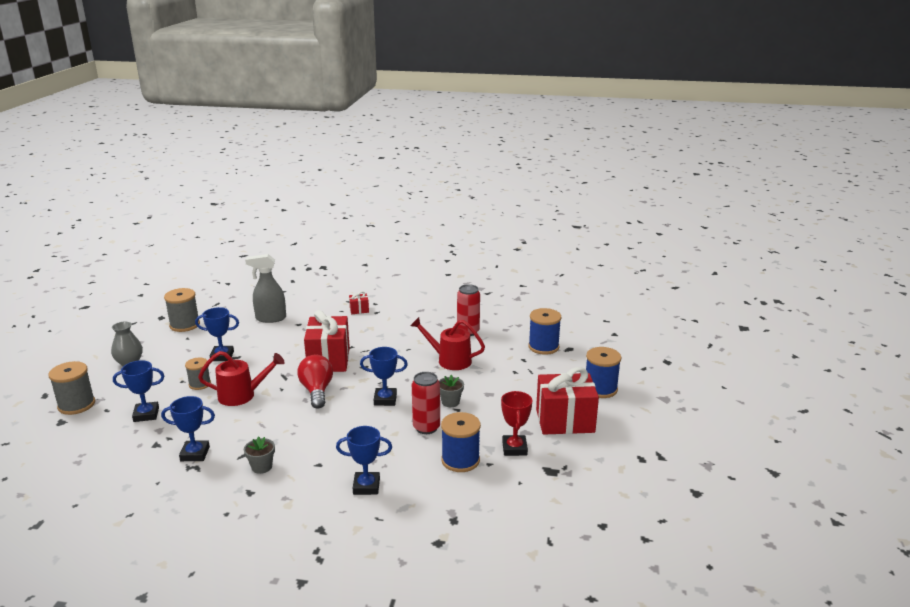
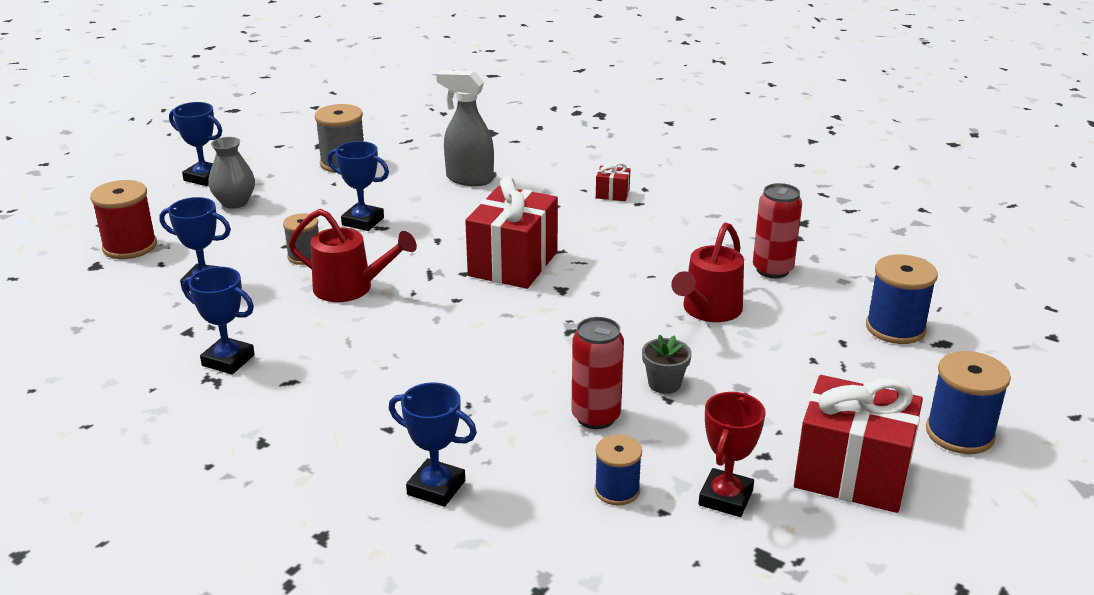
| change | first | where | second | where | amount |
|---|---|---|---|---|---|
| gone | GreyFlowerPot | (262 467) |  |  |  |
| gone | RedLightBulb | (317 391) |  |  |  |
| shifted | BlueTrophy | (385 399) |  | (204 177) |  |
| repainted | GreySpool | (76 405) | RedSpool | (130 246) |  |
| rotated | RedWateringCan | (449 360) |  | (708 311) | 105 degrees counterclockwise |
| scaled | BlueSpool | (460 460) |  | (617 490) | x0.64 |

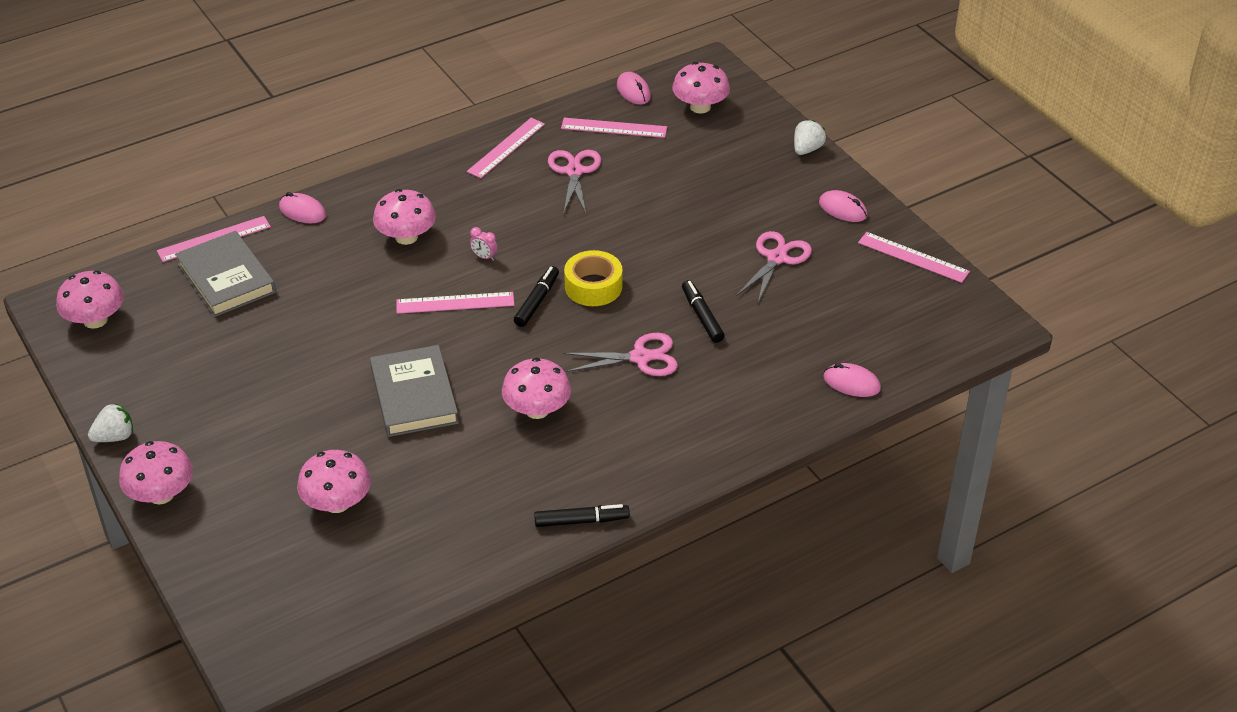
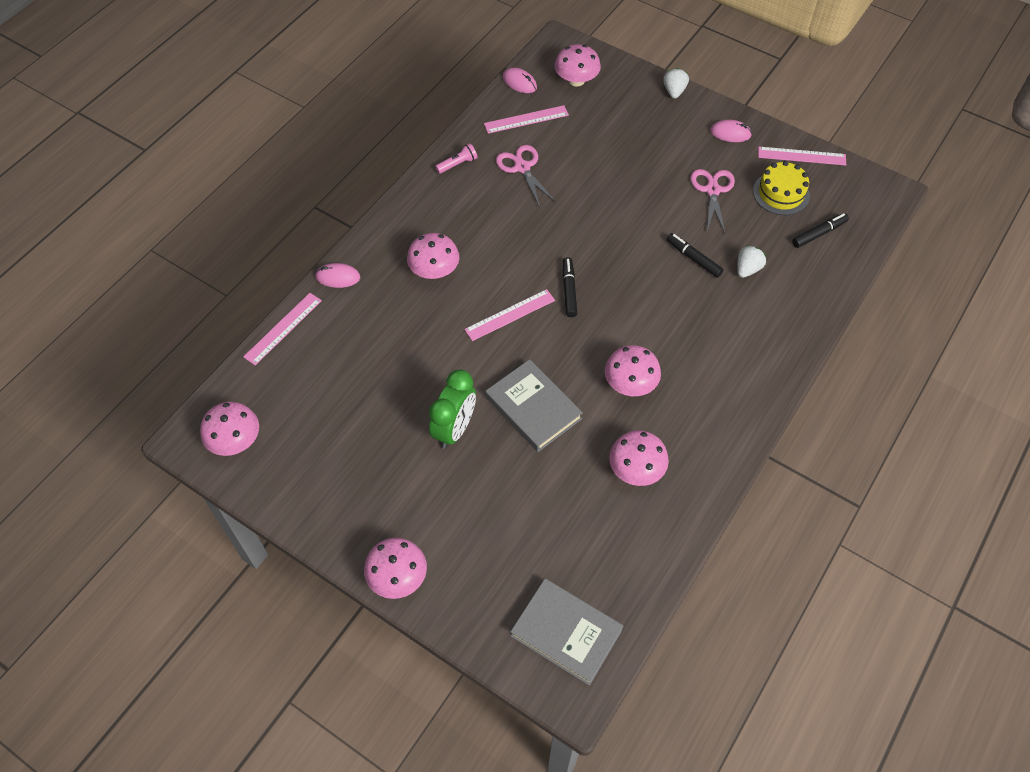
| change | first | where | second | where | amount |
|---|---|---|---|---|---|
| gone | PinkClock | (484 257) |  |  |  |
| gone | PinkScissors | (640 357) |  |  |  |
| gone | YellowTape | (593 286) |  |  |  |
| gone | PinkMouse | (851 383) |  |  |  |
| new |  |  | GreenClock | (454 429) |  |
| new |  |  | YellowCake | (781 193) |  |
| shifted | WhiteStrawberry | (115 437) |  | (747 269) |  |
| shifted | GreyBook | (226 278) |  | (566 633) |  |
| shifted | PinkMushroom | (337 503) |  | (636 469) |  |
| shifted | BlackMarker | (581 521) |  | (818 233) |  |
| swapped | PinkRuler | (506 147) | PinkFlashlight | (458 164) |  |

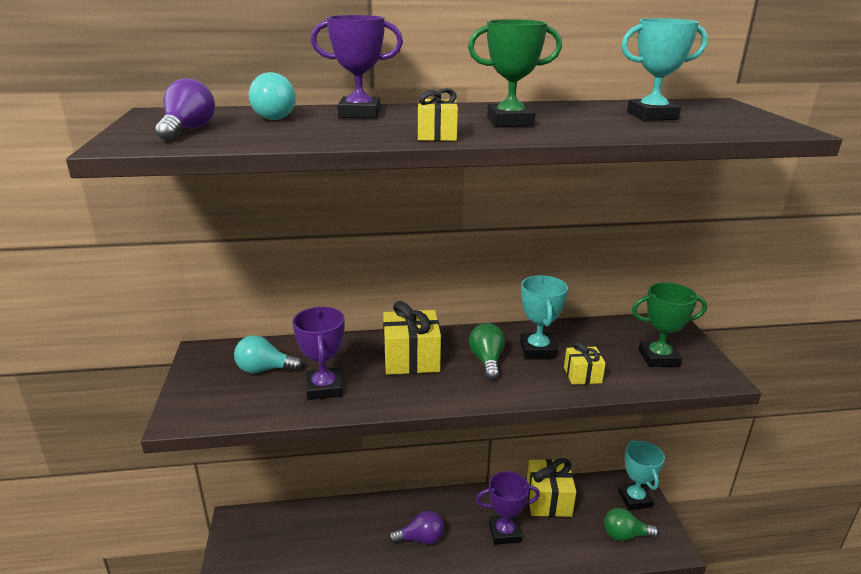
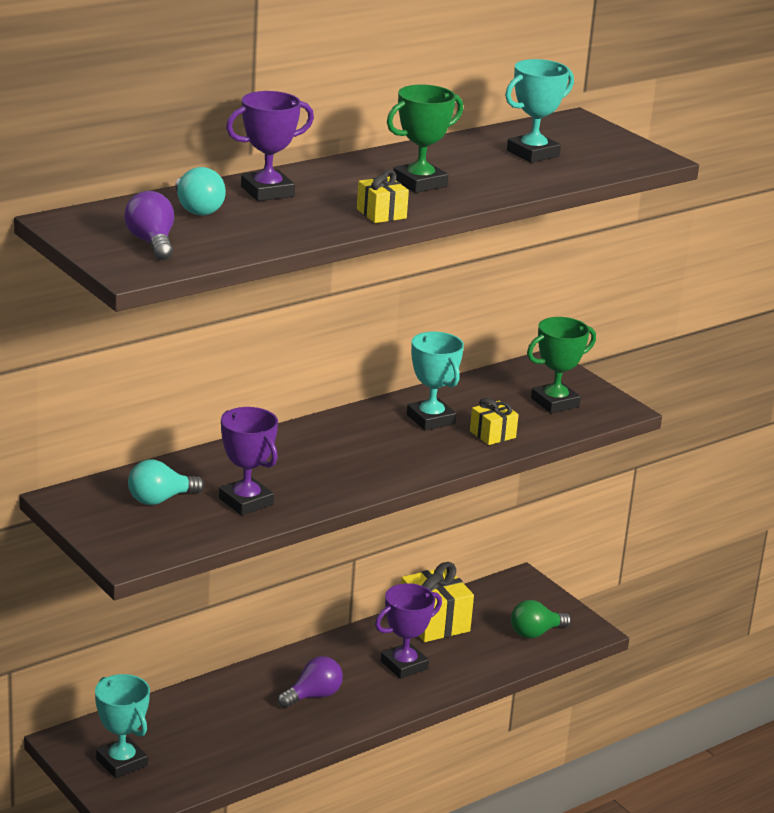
| change | first | where | second | where | amount |
|---|---|---|---|---|---|
| gone | YellowGift | (411 359) |  |  |  |
| gone | GreenLightBulb | (487 361) |  |  |  |
| shifted | TurquoiseTrophy | (634 499) |  | (121 762) |  |

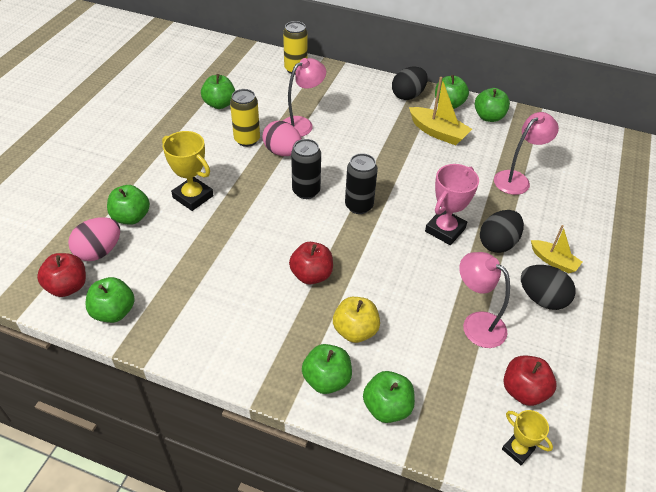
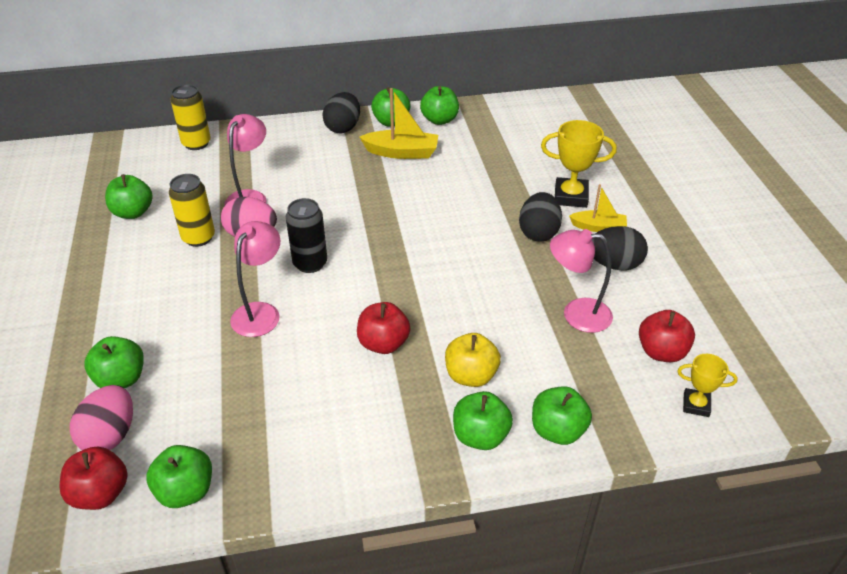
| change | first | where | second | where | amount |
|---|---|---|---|---|---|
| gone | BlackCan | (359 206) |  |  |  |
| gone | PinkTrophy | (445 230) |  |  |  |
| shifted | YellowTrophy | (193 197) |  | (570 196) |  |
| shifted | PinkLamp | (517 179) |  | (260 312) |  |

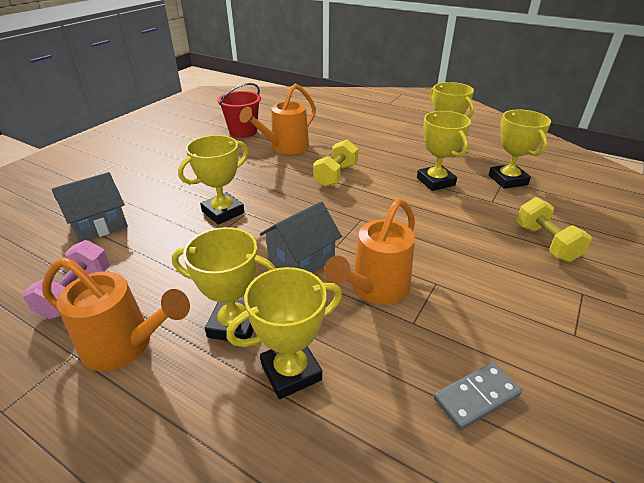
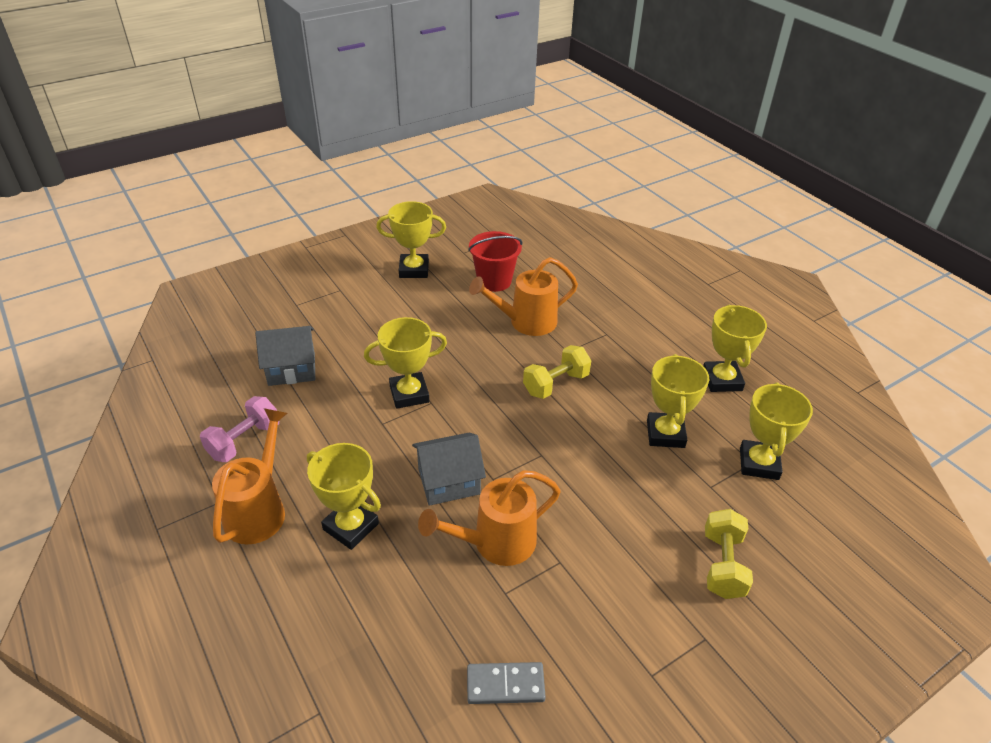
| change | first | where | second | where | amount |
|---|---|---|---|---|---|
| shifted | YellowTrophy | (291 372) |  | (414 270) |  |
| rotated | OrangeWateringCan | (125 346) |  | (259 510) | 120 degrees counterclockwise |

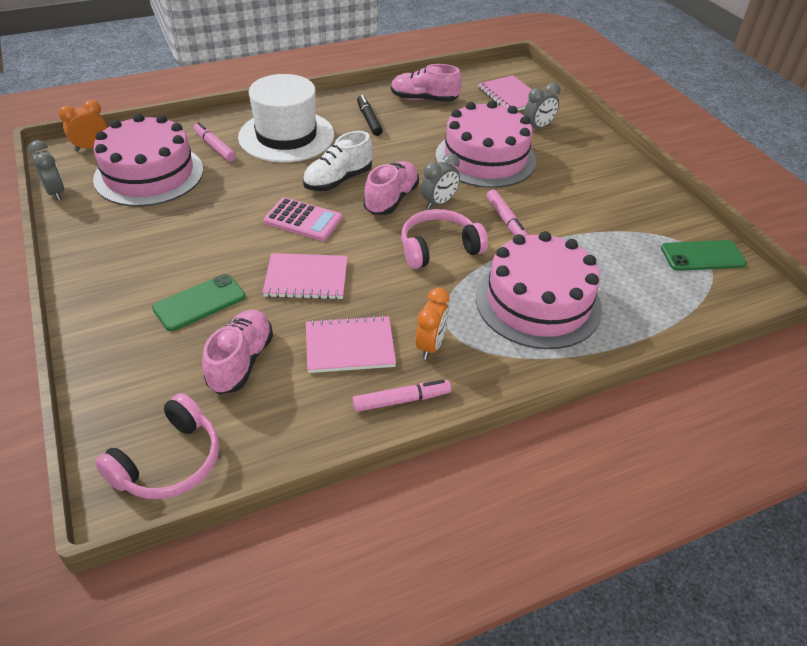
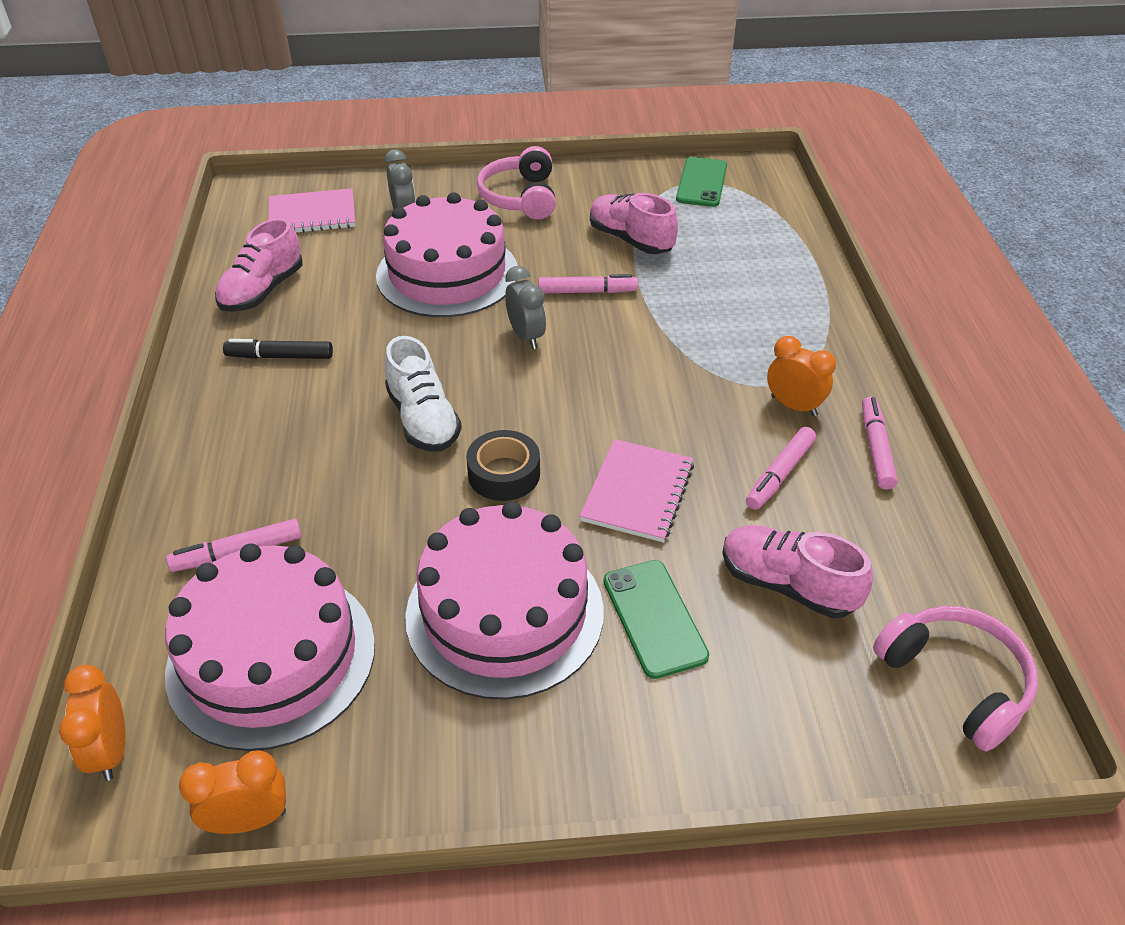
| change | first | where | second | where | amount |
|---|---|---|---|---|---|
| gone | WhiteHat | (286 136) |  |  |  |
| shifted | PinkShoe | (391 199) |  | (630 240) |  |
| shifted | PinkHeadphones | (439 248) |  | (520 197) |  |
| shifted | PinkCake | (538 302) |  | (505 612) |  |
| swapped | PinkCalculator | (303 220) | BlackTape | (504 474) |  |
| swapped | PinkNotebook | (349 346) | PinkMarker | (779 474) |  |
| repainted | GreyClock | (56 192) | OrangeClock | (249 820) |  |

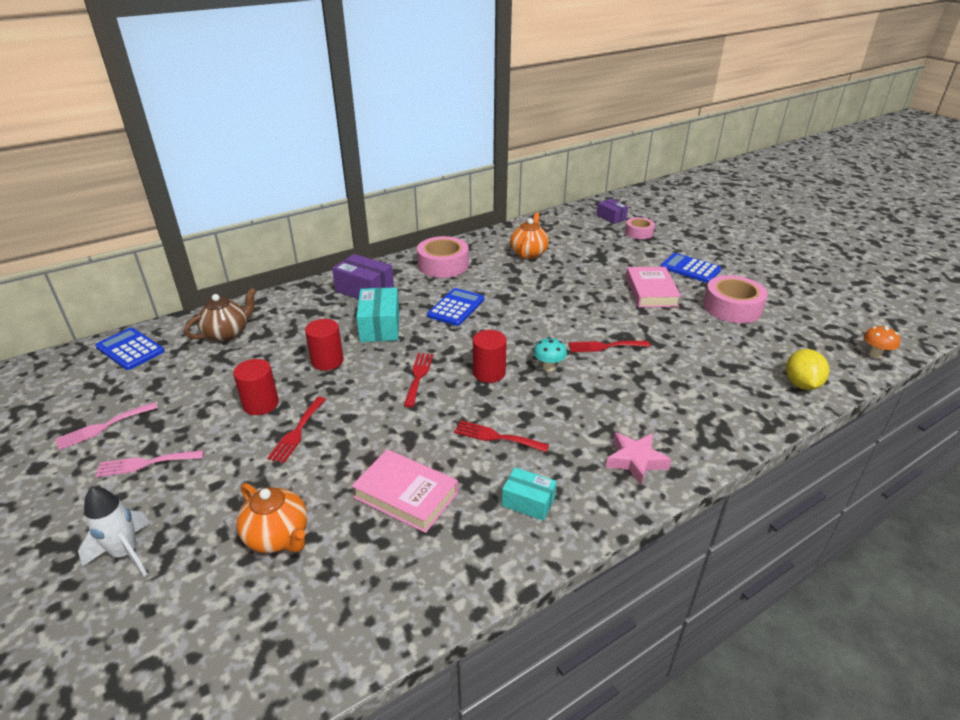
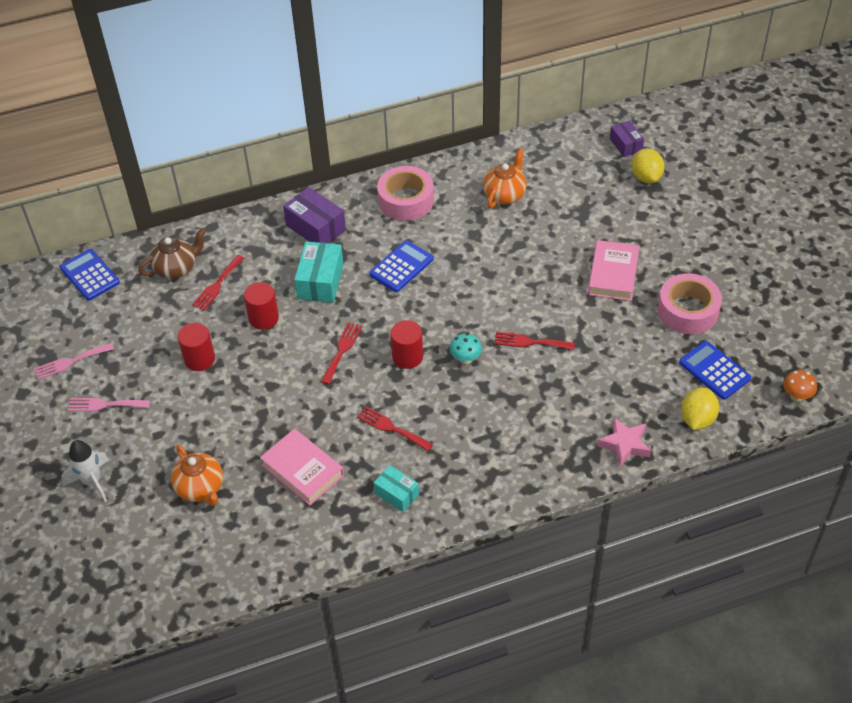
| change | first | where | second | where | amount |
|---|---|---|---|---|---|
| shifted | RedFork | (297 432) |  | (217 285) |  |
| shifted | PinkStar | (635 461) |  | (624 444) |  |
| shifted | BlueCalculator | (690 268) |  | (714 370) |  |
| swapped | PinkTape | (639 233) | YellowLemon | (646 177) |  |

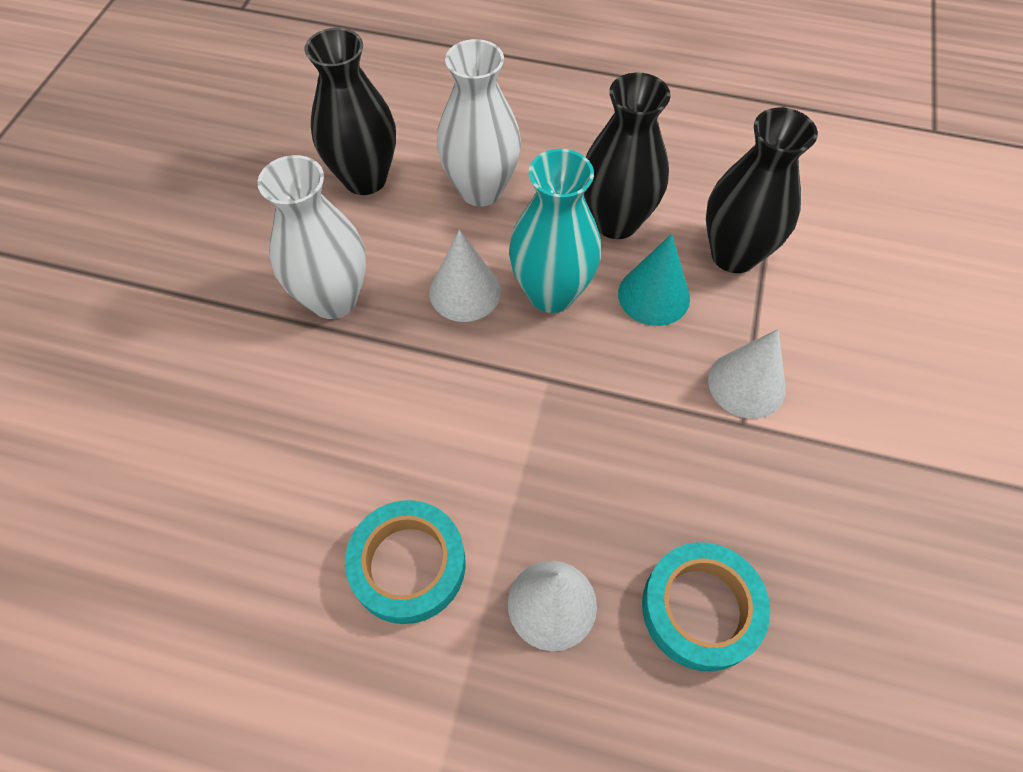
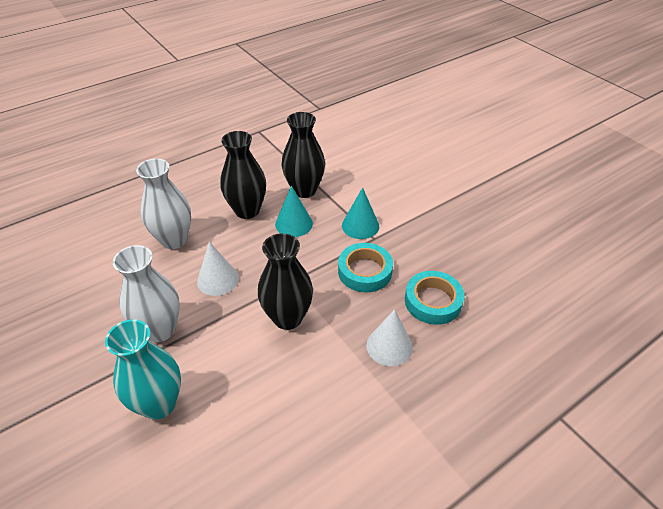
| change | first | where | second | where | amount |
|---|---|---|---|---|---|
| shifted | BlackVase | (365 179) |  | (287 318) |  |
| shifted | TurquoiseTape | (408 565) |  | (365 271) |  |
| shifted | TurquoiseVase | (551 293) |  | (159 404) |  |
| repainted | WhiteCone | (746 384) | TurquoiseCone | (360 225) |  |

